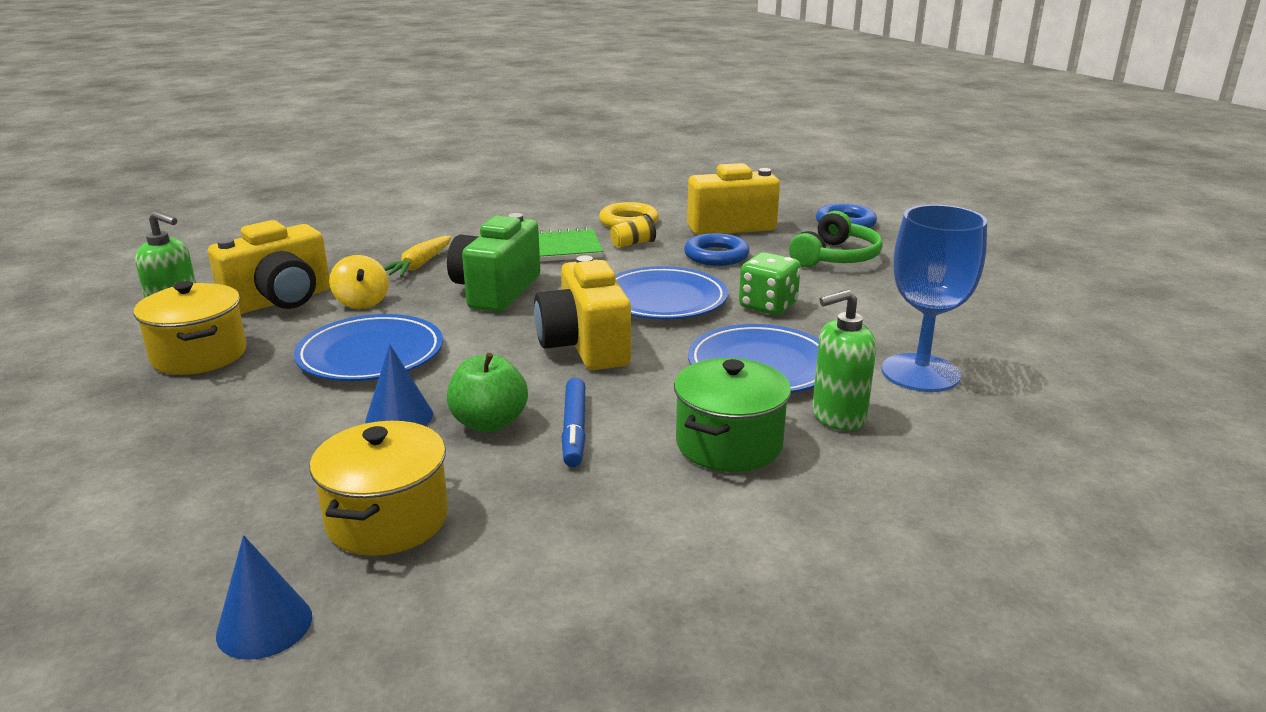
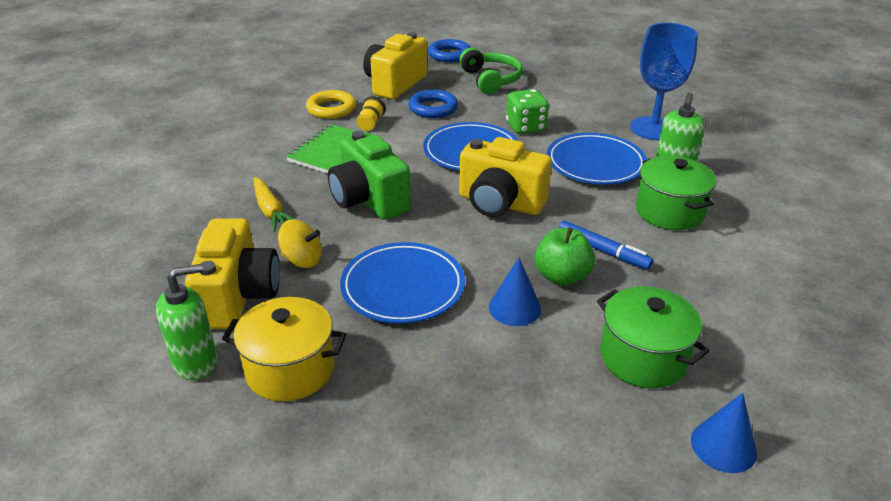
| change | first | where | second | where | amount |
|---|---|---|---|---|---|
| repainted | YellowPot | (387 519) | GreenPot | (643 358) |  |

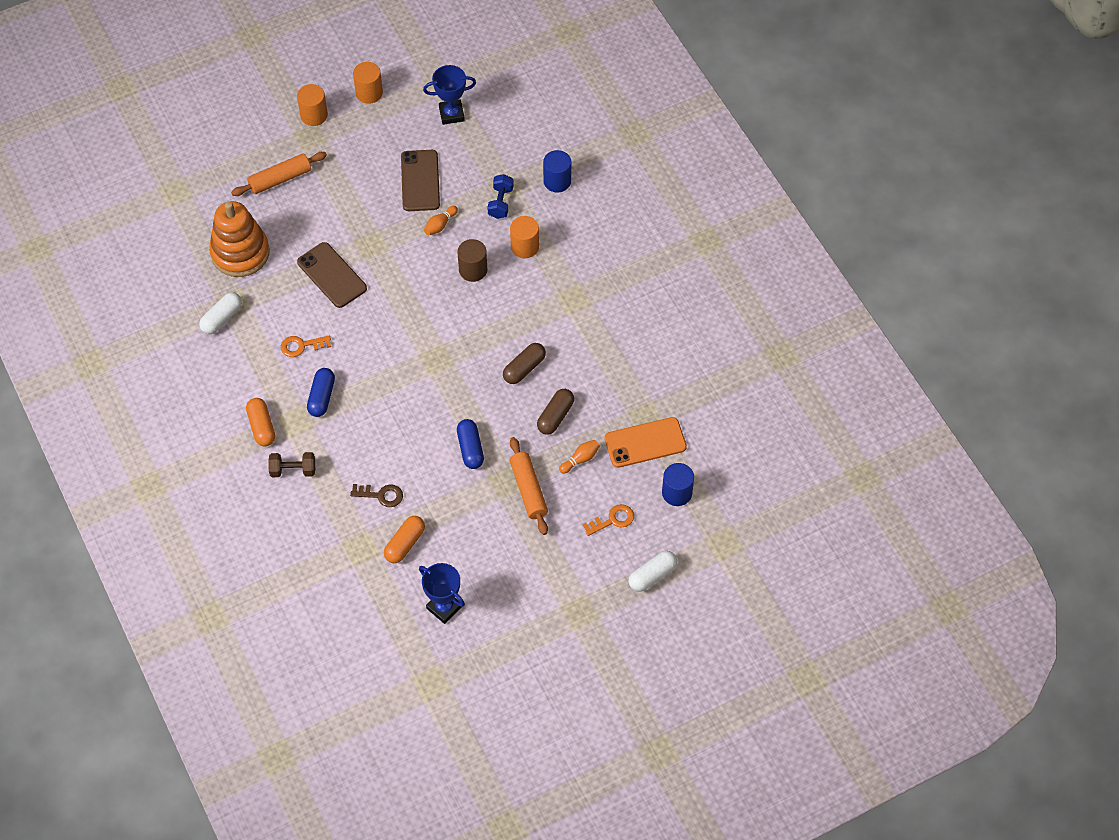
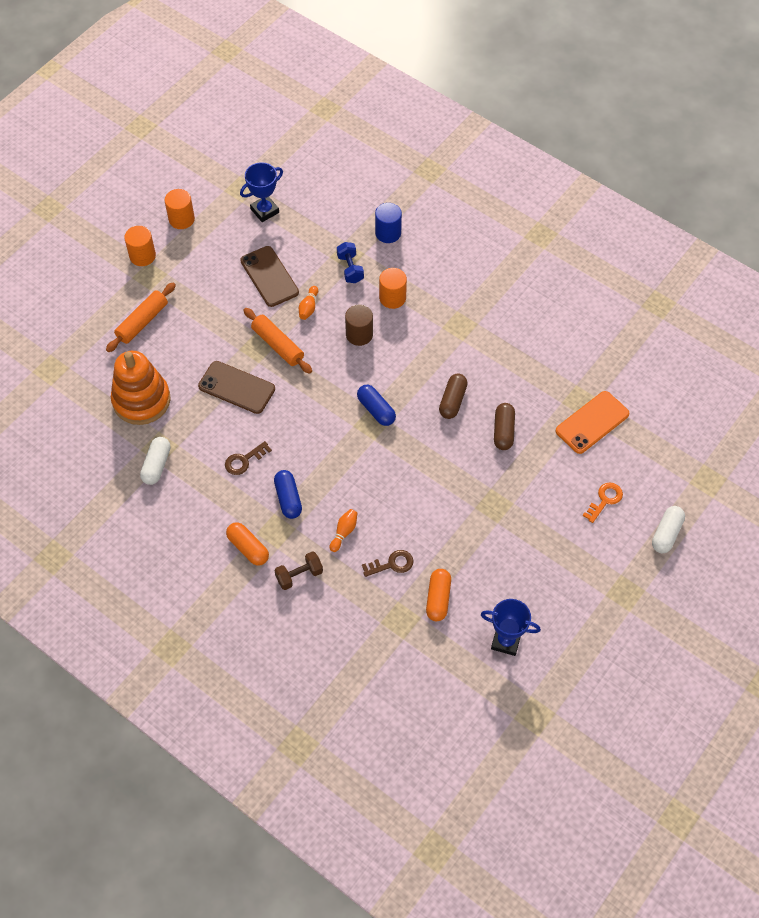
| change | first | where | second | where | amount |
|---|---|---|---|---|---|
| gone | BlueCylinder | (677 493) |  |  |  |
| shifted | BlueCapsule | (470 448) |  | (376 410) |  |
| shifted | OrangeRollingPin | (528 490) |  | (277 345) |  |
| shifted | OrangeBowlingPin | (580 459) |  | (344 532) |  |
| repainted | OrangeKey | (301 346) | BrownKey | (244 460) |  |

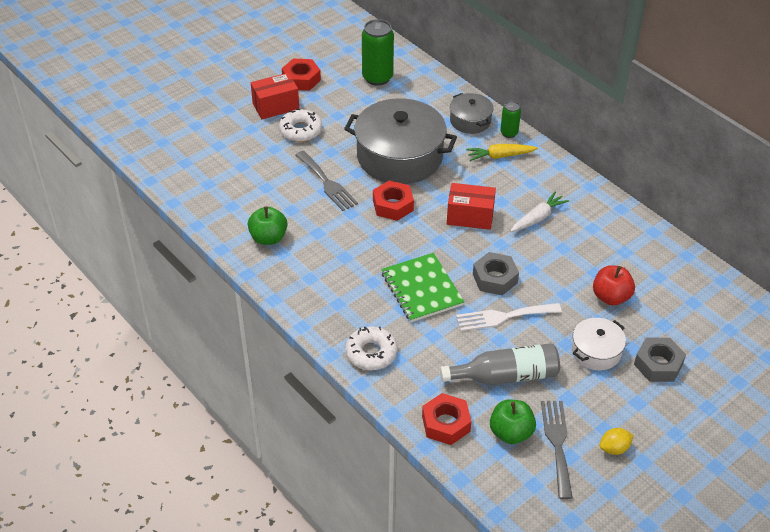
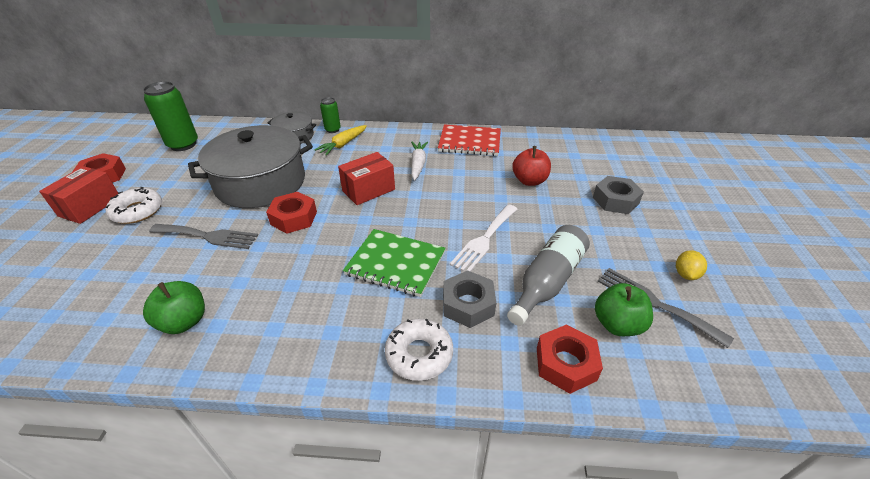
| change | first | where | second | where | amount |
|---|---|---|---|---|---|
| gone | WhitePot | (596 351) |  |  |  |
| new |  |  | RedNotebook | (469 142) |  |
| shifted | GreyNut | (495 278) |  | (468 304) |  |

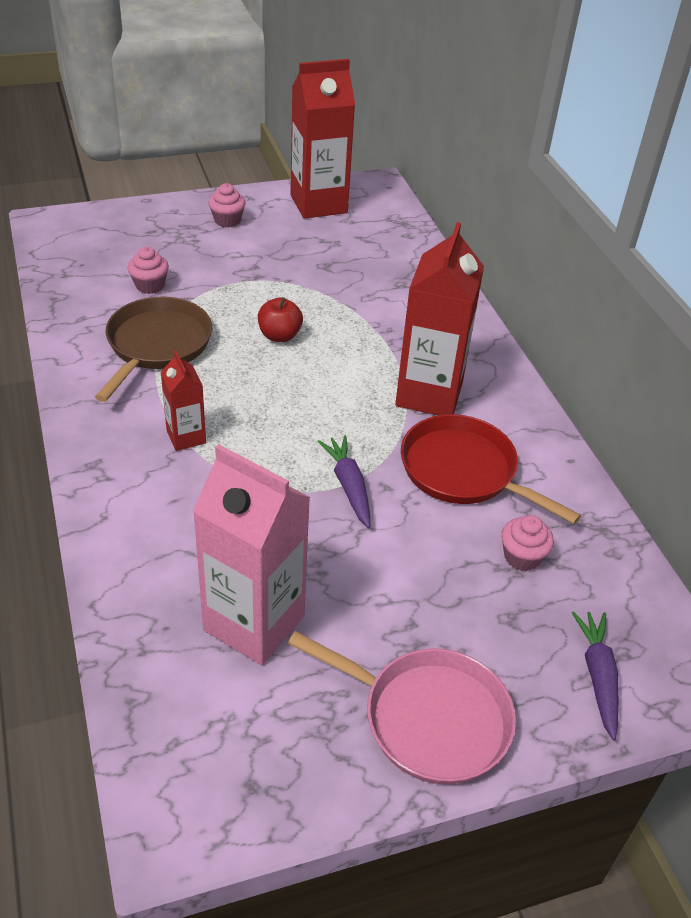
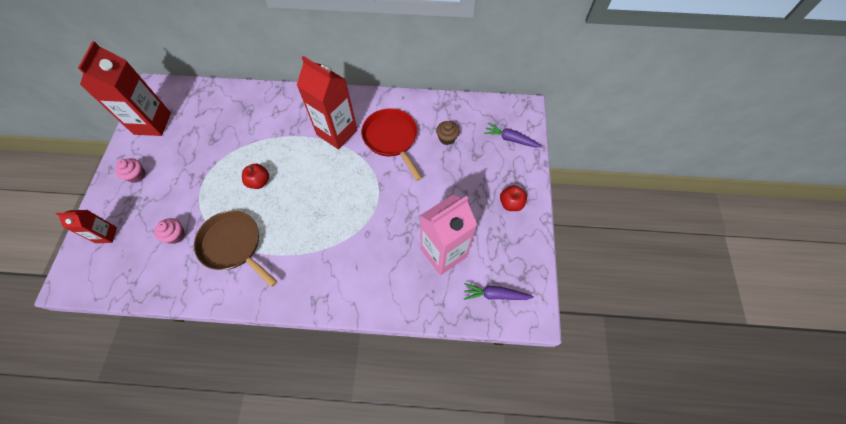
| change | first | where | second | where | amount |
|---|---|---|---|---|---|
| shifted | RedCarton | (186 437) |  | (106 235) |  |
| shifted | PurpleCarrot | (348 486) |  | (495 295) |  |
| swapped | PinkPan | (428 718) | RedApple | (511 203) |  |
| repainted | PinkCupcake | (522 557) | BrownCupcake | (447 138) |  |
| rotated | RedPan | (464 471) |  | (391 139) | 90 degrees clockwise |

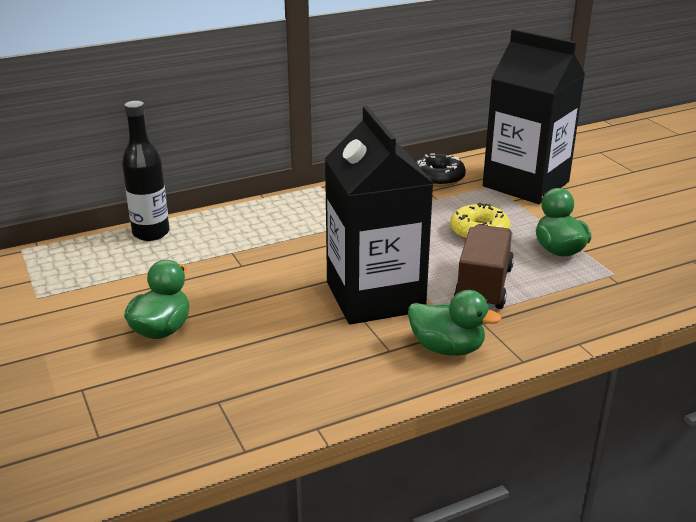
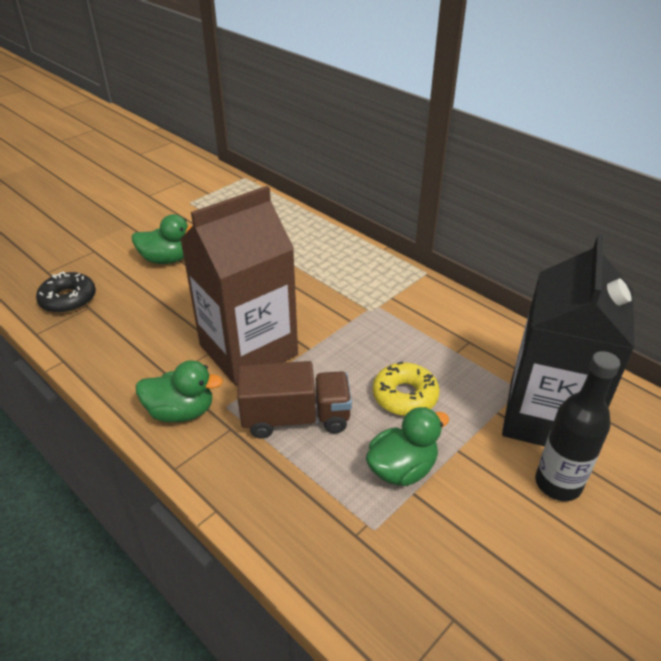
| change | first | where | second | where | amount |
|---|---|---|---|---|---|
| shifted | BlackBottle | (151 233) |  | (558 484) |  |
| shifted | BlackDonut | (438 177) |  | (68 299) |  |
| repainted | BlackCarton | (375 297) | BrownCarton | (248 350) |  |
| rotated | GreenDuck | (447 348) |  | (181 411) | 90 degrees counterclockwise |

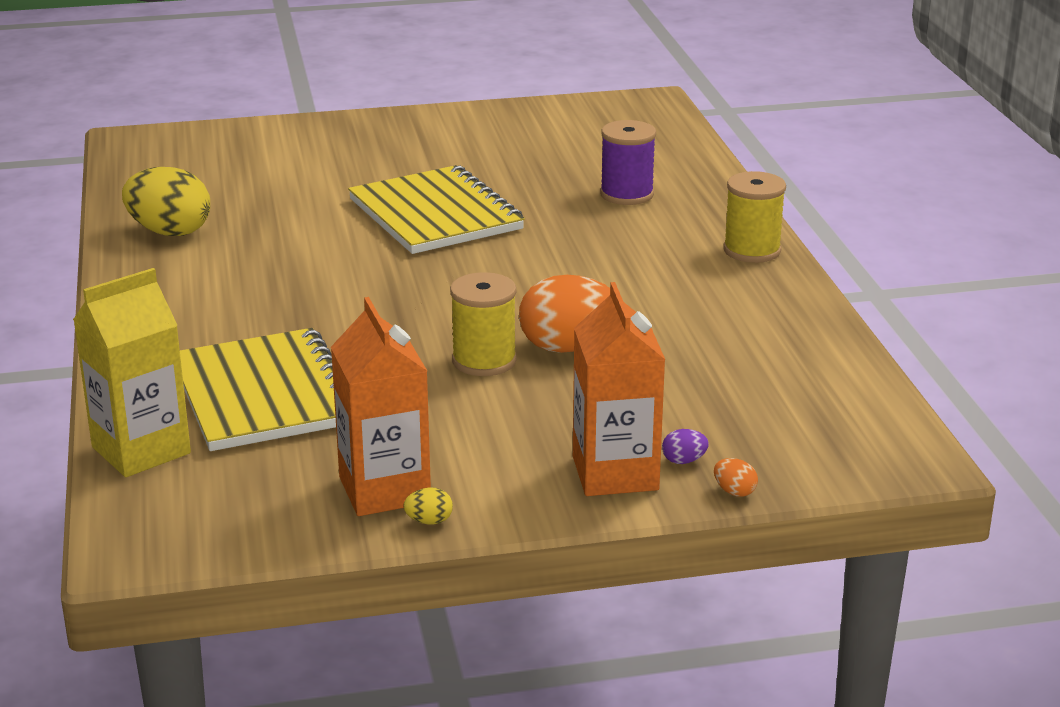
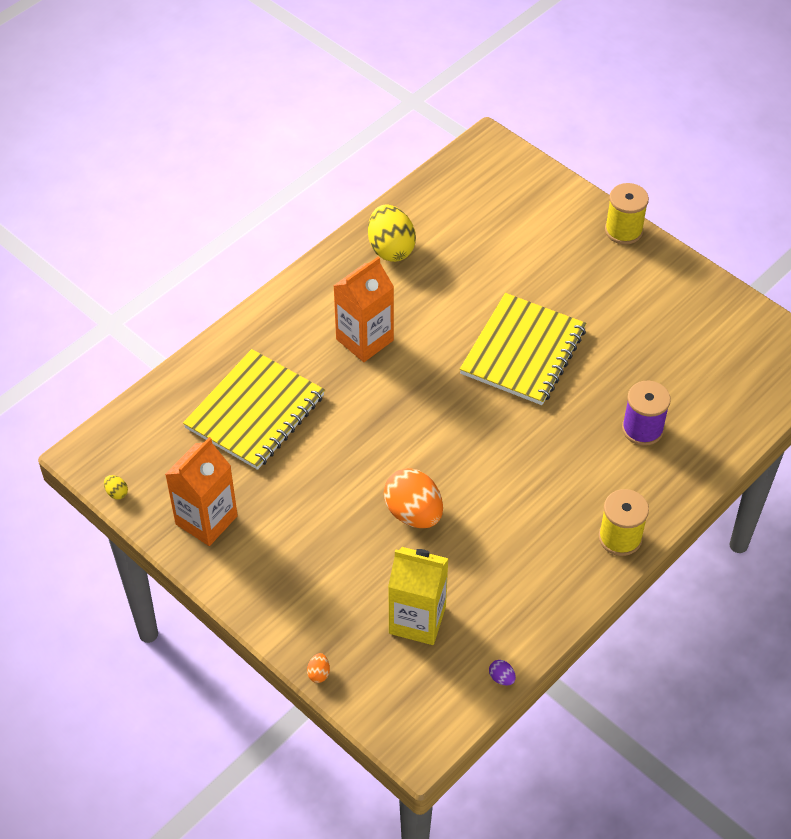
| change | first | where | second | where | amount |
|---|---|---|---|---|---|
| shifted | YellowCarton | (141 450) |  | (417 620) |  |
| shifted | YellowEgg | (429 521) |  | (117 492) |  |
| shifted | YellowSpool | (484 361) |  | (623 230) |  |
| shifted | OrangeCarton | (615 473) |  | (364 340) |  |
| shifted | PurpleEgg | (684 461) |  | (501 678) |  |

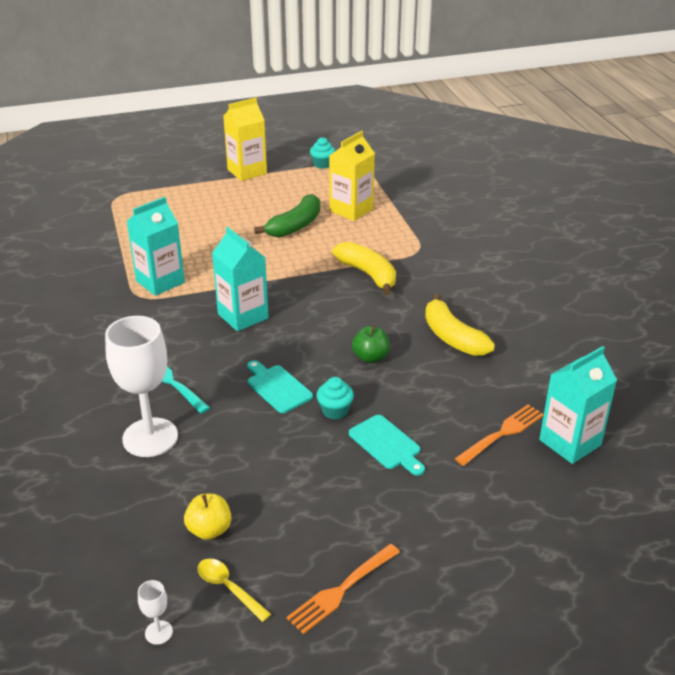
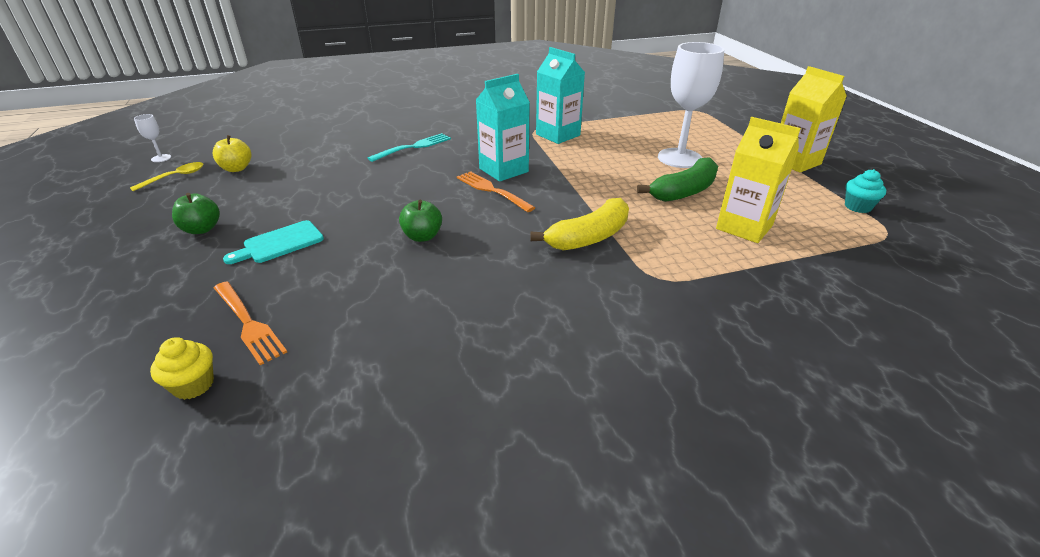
| change | first | where | second | where | amount |
|---|---|---|---|---|---|
| gone | TurquoiseCuttingBoard | (277 387) |  |  |  |
| gone | TurquoiseCupcake | (335 411) |  |  |  |
| gone | YellowBanana | (452 337) |  |  |  |
| new |  |  | GreenApple | (202 229) |  |
| shifted | WhiteGoblet | (150 437) |  | (679 158) |  |
| shifted | OrangeFork | (342 589) |  | (492 191) |  |
| swapped | TurquoiseCarton | (570 442) | YellowCupcake | (193 385) |  |
| rotated | GreenBanana | (295 226) |  | (684 191) | 75 degrees counterclockwise |

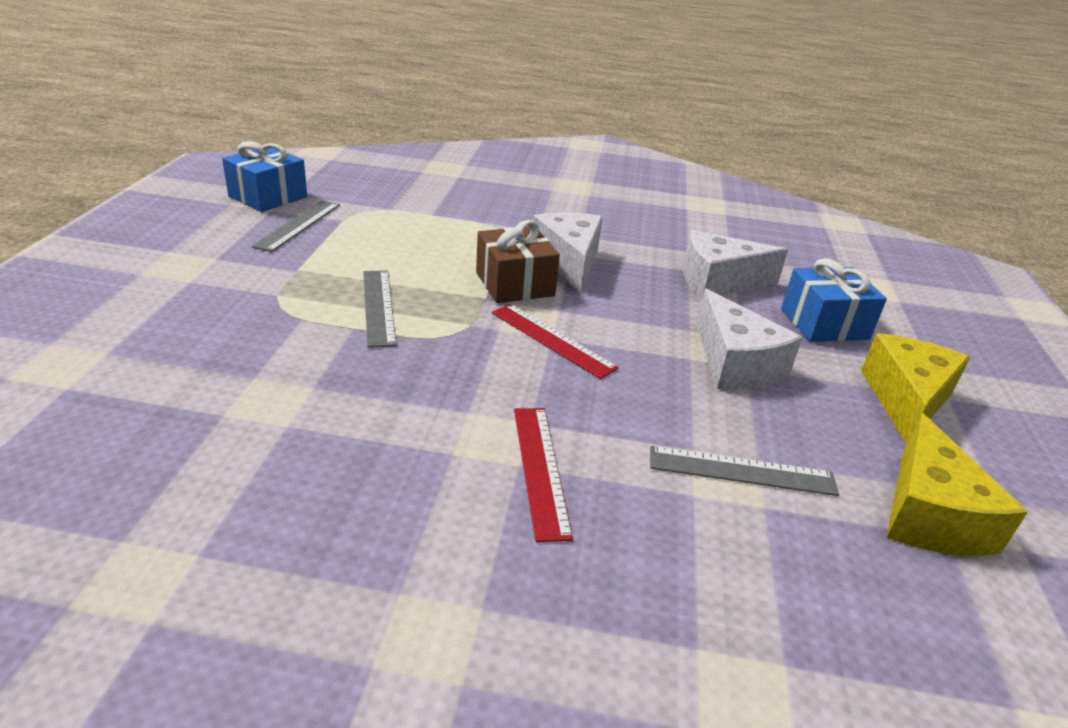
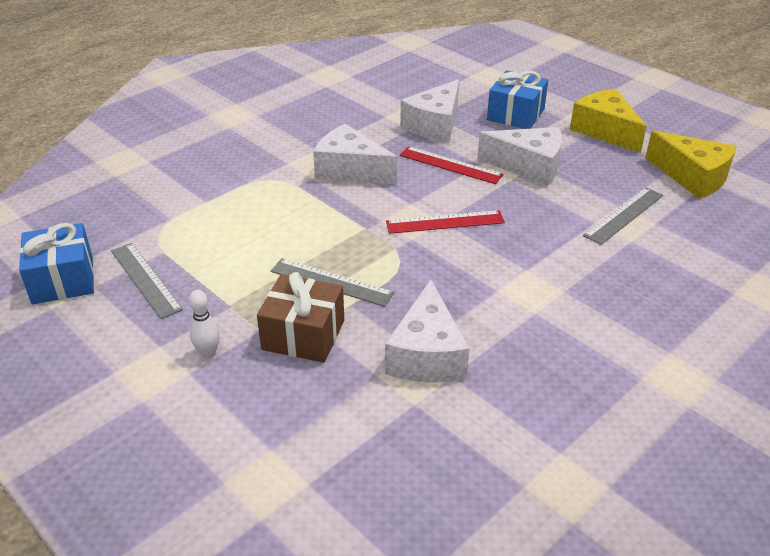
| change | first | where | second | where | amount |
|---|---|---|---|---|---|
| new |  |  | WhiteBowlingPin | (208 353) |  |
| new |  |  | WhiteCheese | (427 354) |  |
| shifted | BrownGift | (514 284) |  | (303 335) |  |
| shifted | RedRuler | (540 469) |  | (450 165) |  |

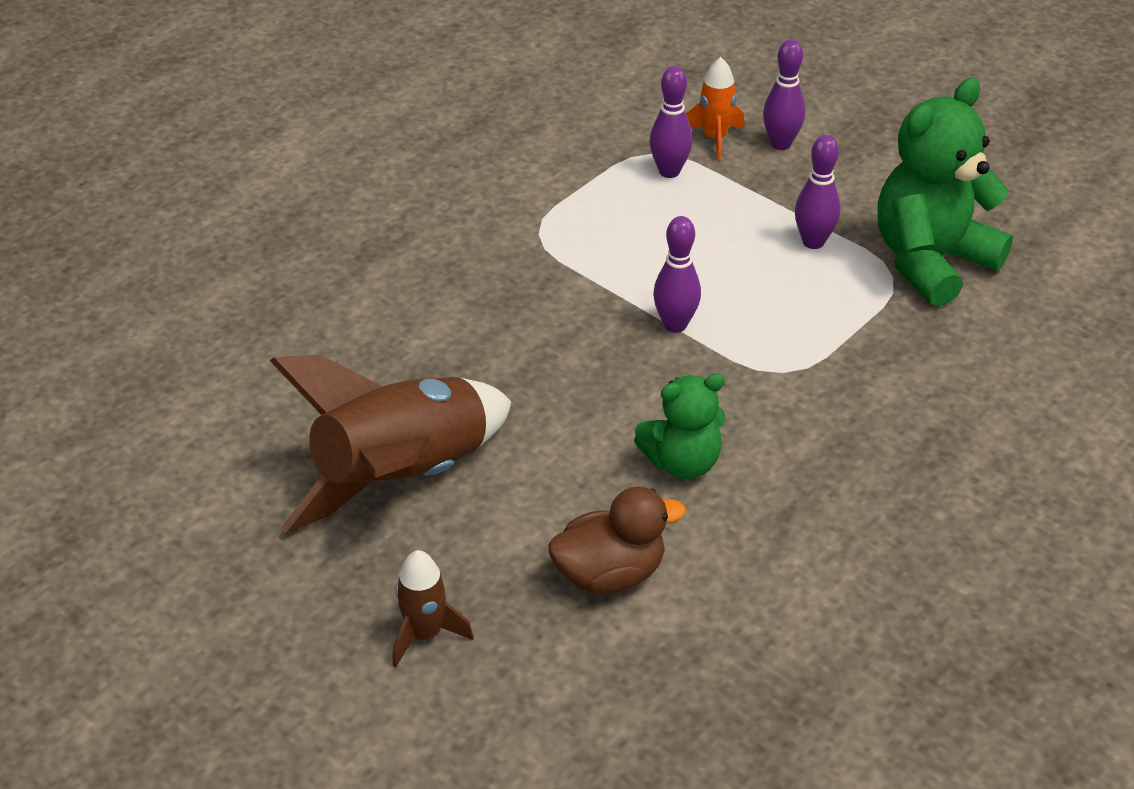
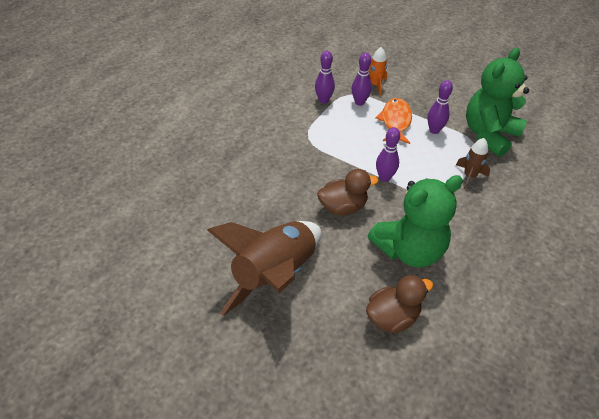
| change | first | where | second | where | amount |
|---|---|---|---|---|---|
| new |  |  | BrownDuck | (343 207) |  |
| new |  |  | OrangeFish | (395 121) |  |
| shifted | BrownRocket | (425 634) |  | (469 176) |  |
| shifted | PurpleBowlingPin | (780 144) |  | (323 100) |  |
| scaled | GreenTeddyBear | (682 462) |  | (409 250) | x1.71 |

